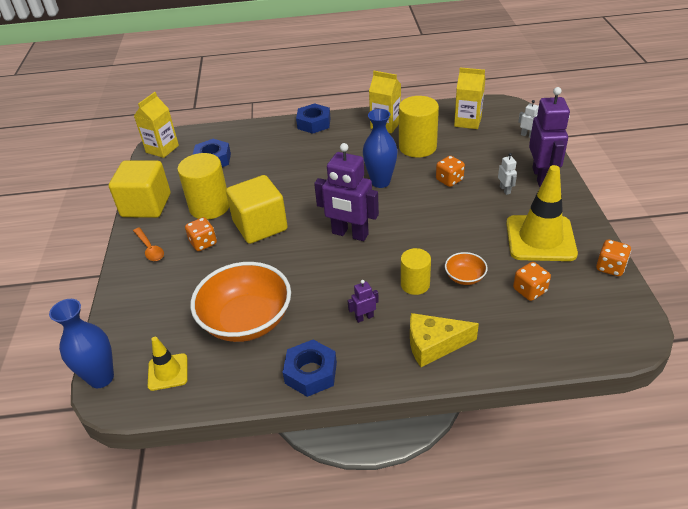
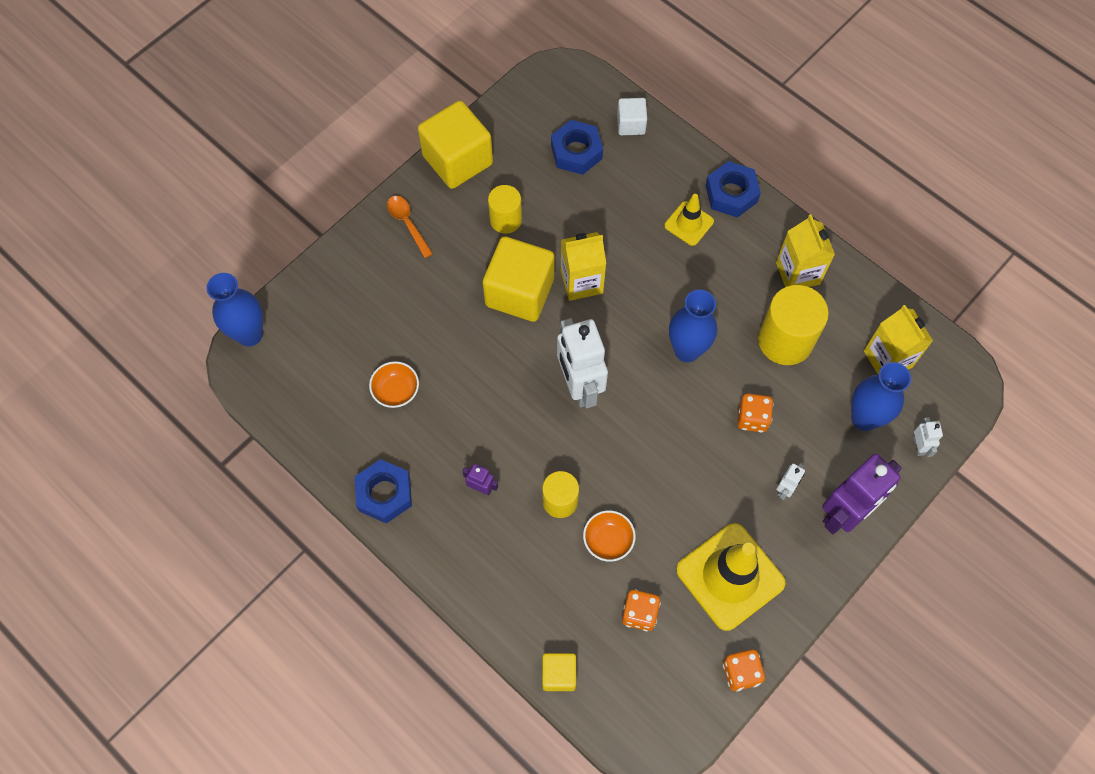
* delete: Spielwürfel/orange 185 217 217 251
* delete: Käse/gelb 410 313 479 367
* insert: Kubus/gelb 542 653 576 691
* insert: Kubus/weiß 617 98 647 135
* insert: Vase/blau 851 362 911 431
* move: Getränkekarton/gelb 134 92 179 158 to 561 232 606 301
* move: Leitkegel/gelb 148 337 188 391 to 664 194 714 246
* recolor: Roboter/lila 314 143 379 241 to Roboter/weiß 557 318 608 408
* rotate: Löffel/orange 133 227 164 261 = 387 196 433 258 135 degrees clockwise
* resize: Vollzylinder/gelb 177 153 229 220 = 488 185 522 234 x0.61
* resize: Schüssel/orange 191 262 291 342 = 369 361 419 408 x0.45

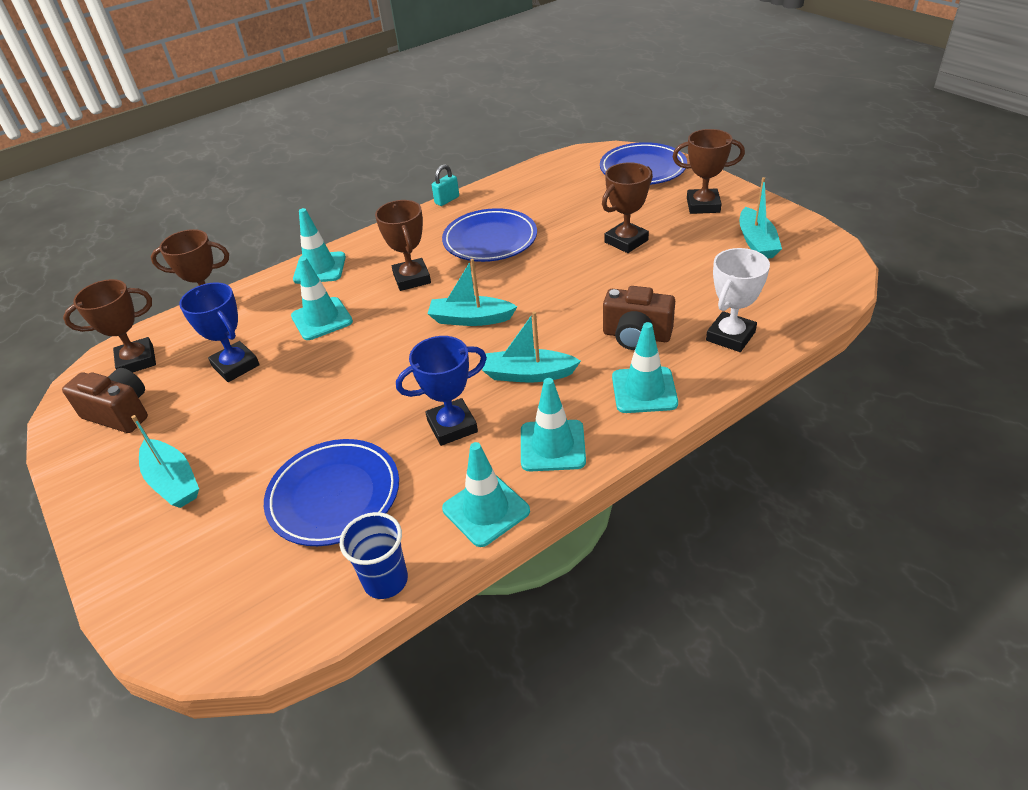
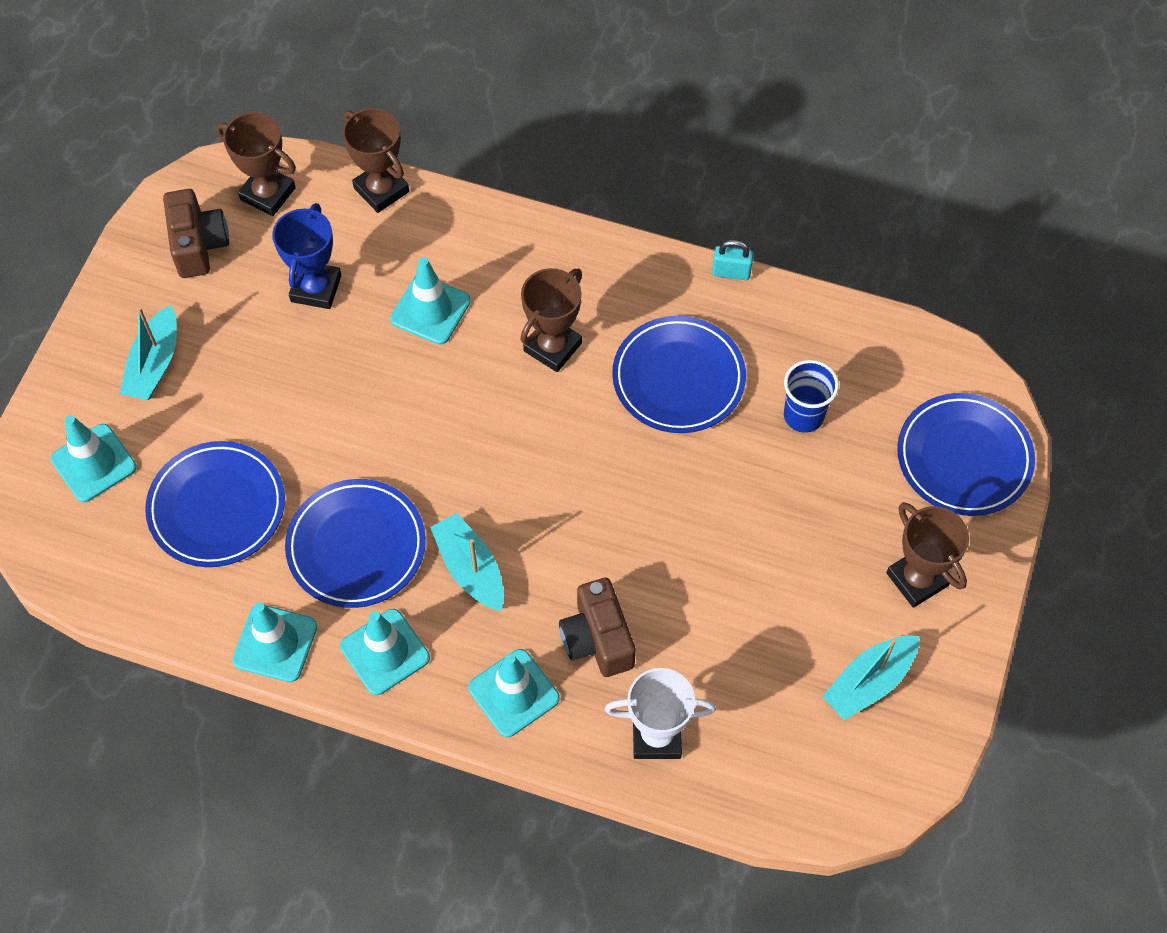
* delete: Boot/türkis 428 259 518 326
* delete: Pokal/braun 602 162 653 253
* move: Leitkegel/türkis 293 208 346 284 to 51 415 137 502
* move: Becher/blau 340 512 408 599 to 784 360 839 433
* replace: Pokal/blau 396 336 487 446 to Teller/blau 285 479 426 608

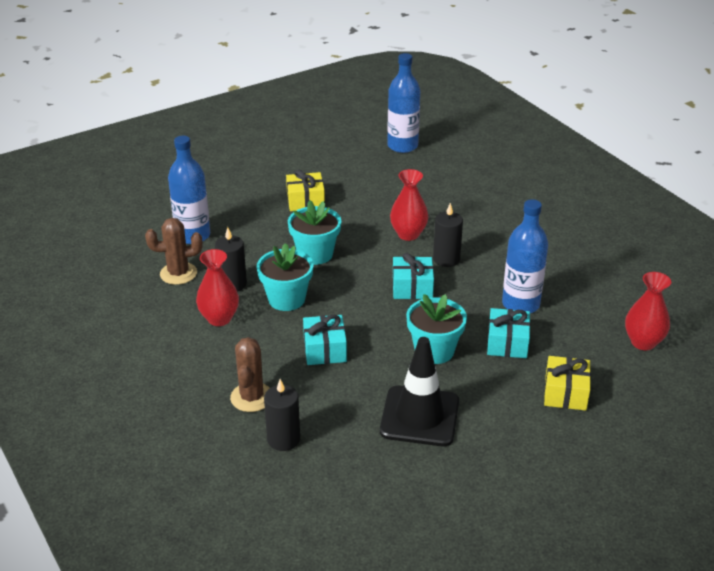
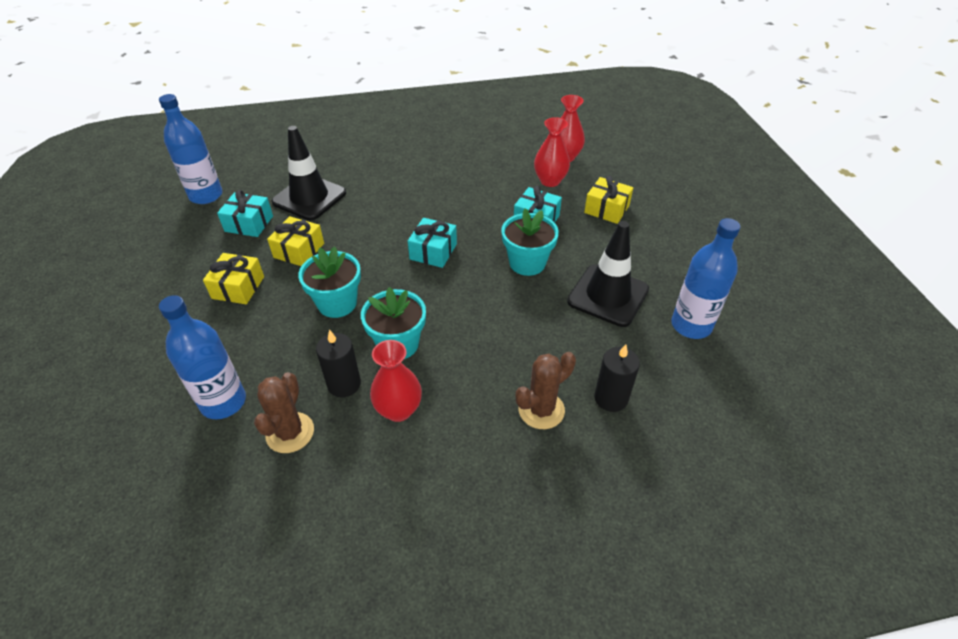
* delete: Kerze/schwarz 433 203 463 267
* insert: Geschenk/gelb 267 216 324 266
* insert: Leitkegel/schwarz 272 126 346 220
* move: Geschenk/türkis 303 315 347 365 to 217 190 273 237
* move: Vase/rot 390 169 429 241 to 534 117 570 187
* move: Flasche/blau 502 199 548 313 to 671 218 741 339
* rotate: Kaktus/braun 230 337 270 412 = 516 352 576 429 60 degrees counterclockwise

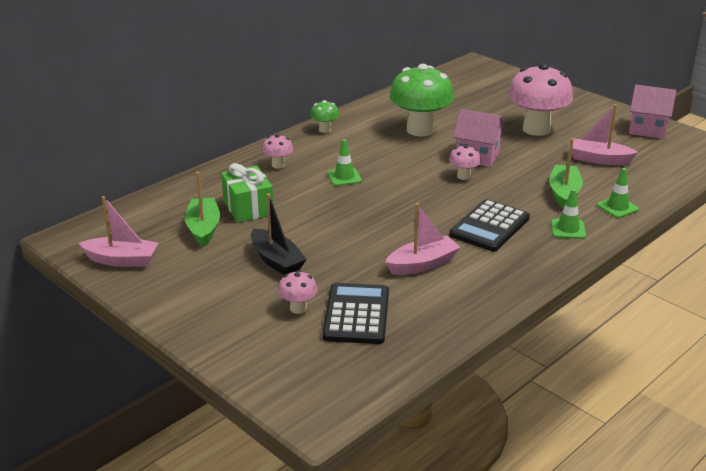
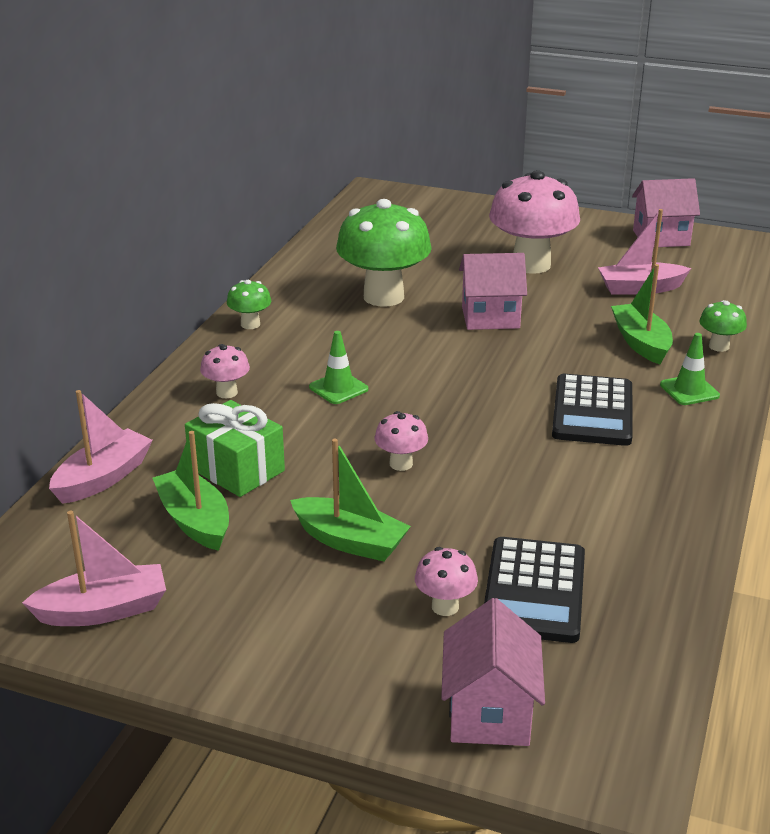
* insert: Haus/rosa 441 598 545 746
* move: Boot/rosa 385 203 460 275 to 49 390 153 504
* move: Pilz/rosa 449 145 481 180 to 375 411 428 471
* replace: Leitkegel/grün 597 168 639 218 to Pilz/grün 699 300 747 352
* recolor: Boot/schwarz 251 194 307 275 to Boot/grün 290 439 411 562
* rotate: Taschenrechner/schwarz 322 283 389 344 = 484 537 585 643 150 degrees counterclockwise

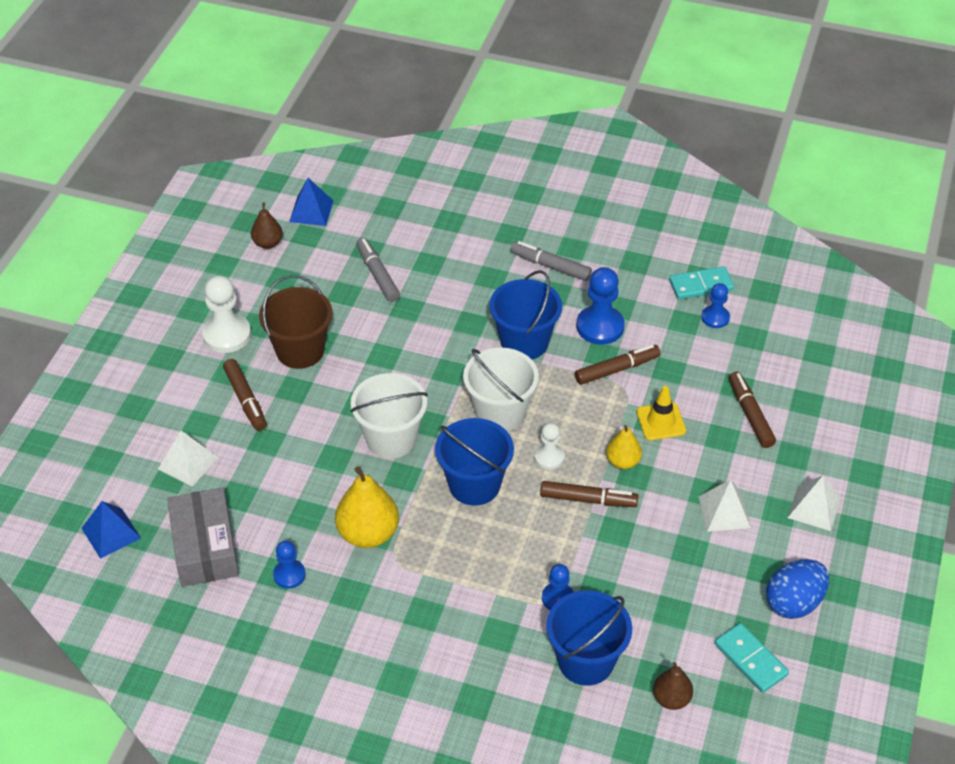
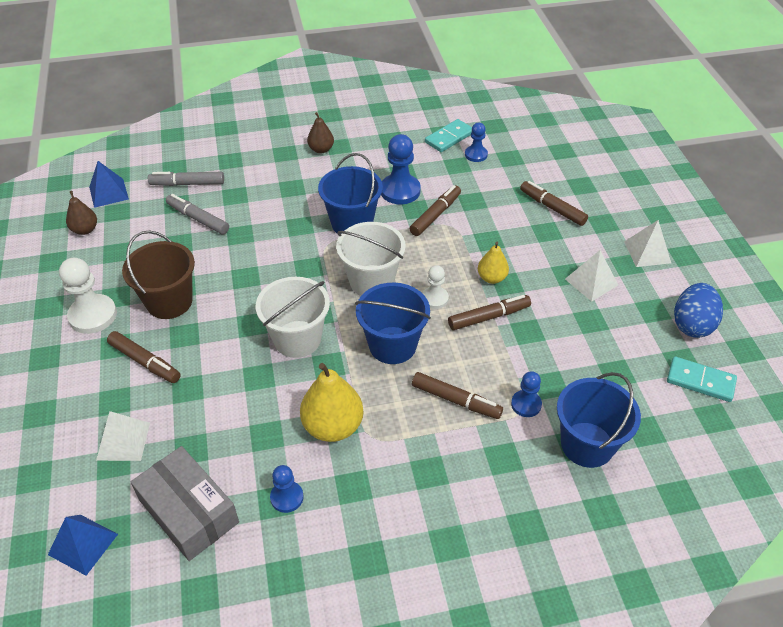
* delete: Leitkegel/gelb 636 386 686 440
* insert: Filzstift/braun 412 372 503 419
* move: Filzstift/grau 511 241 592 281 to 148 172 224 186
* move: Birne/braun 653 662 693 710 to 307 112 334 153

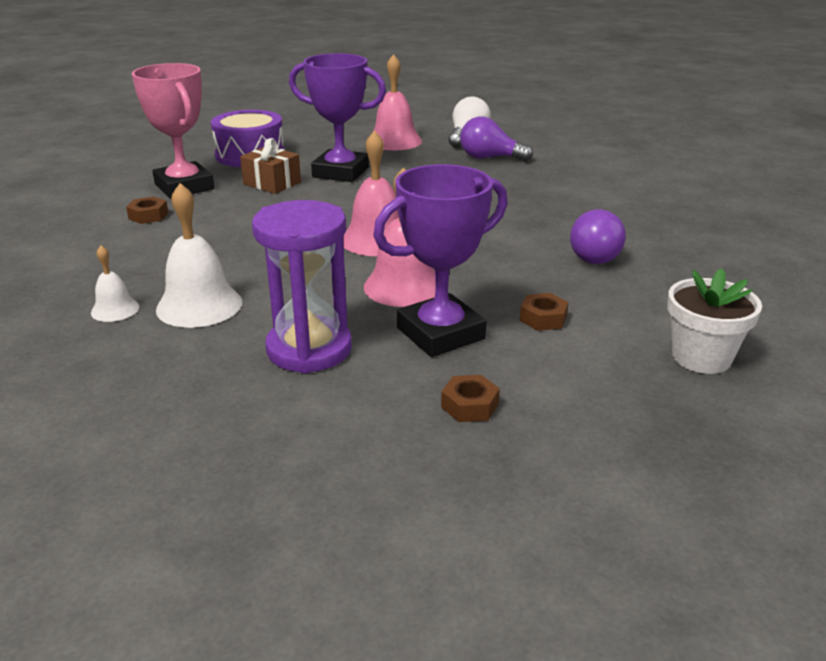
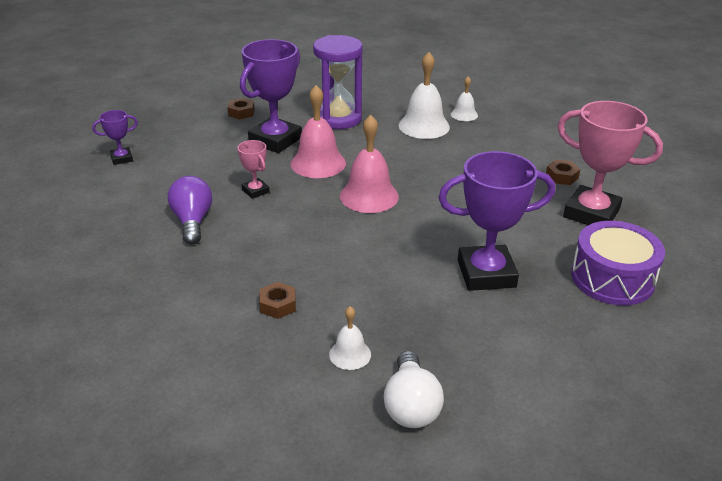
* delete: Geschenk/braun 240 138 301 194
* delete: Glocke/rosa 372 54 422 150
* insert: Pokal/rosa 238 140 270 199
* move: Sechskantmutter/braun 520 293 569 331 to 259 282 296 319
* replace: Glühbirne/lila 460 117 533 161 to Glocke/weiß 329 306 371 370
* replace: Blumentopf/weiß 667 268 762 374 to Pokal/lila 92 110 138 165

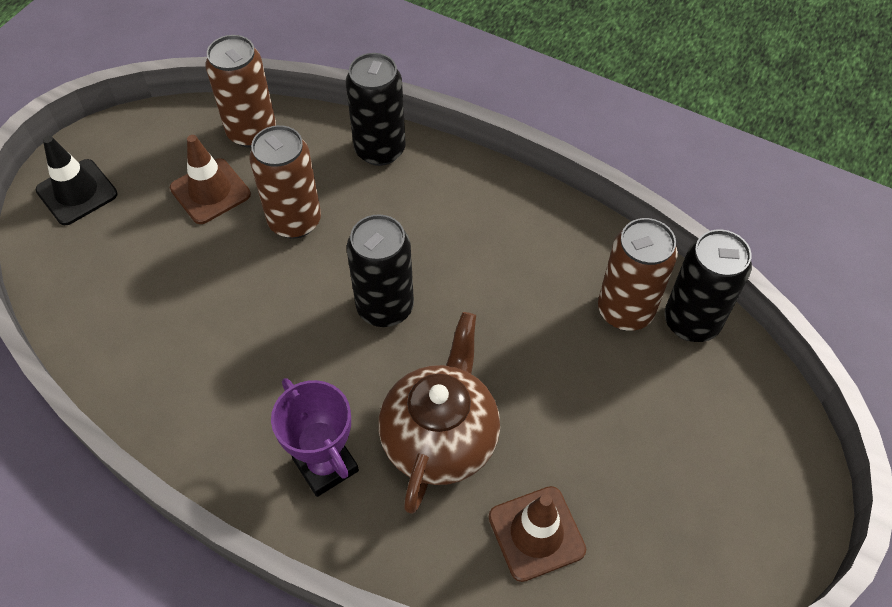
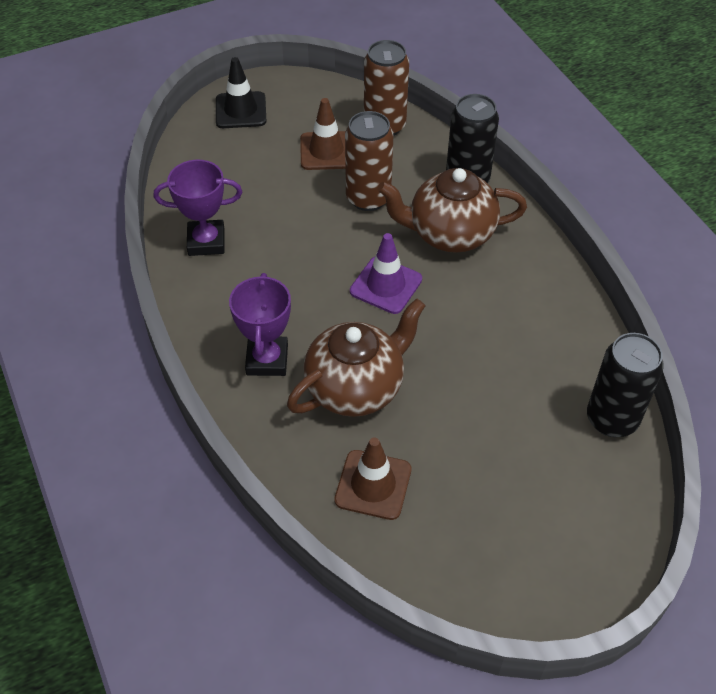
* delete: Dose/braun 598 218 678 331
* insert: Pokal/lila 154 160 242 256
* insert: Teekanne/braun 377 168 527 253
* replace: Dose/schwarz 347 214 414 327 to Leitkegel/lila 350 233 422 314

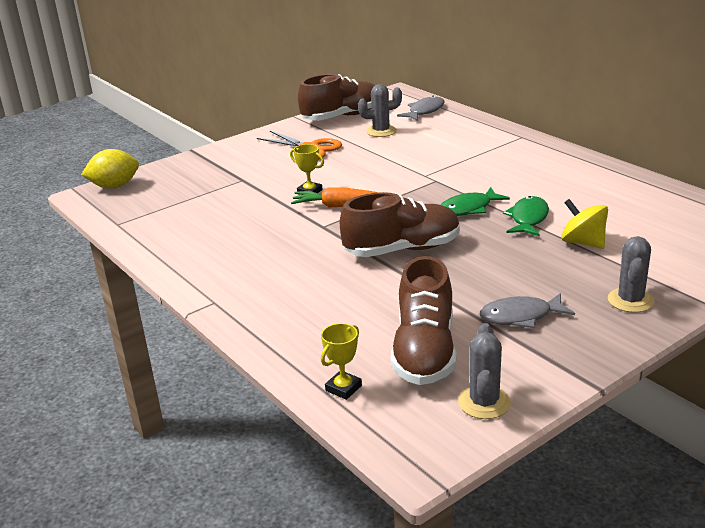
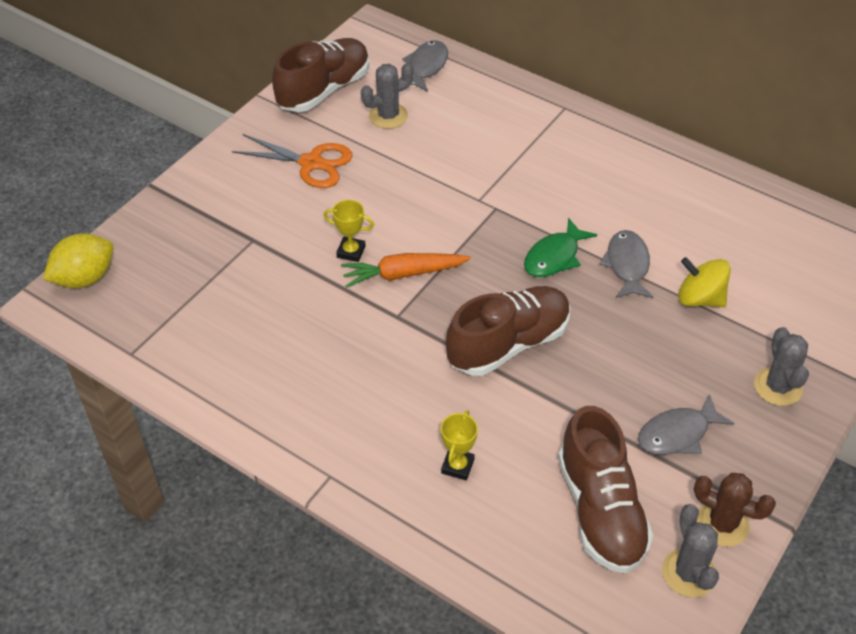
* insert: Kaktus/braun 694 473 776 547
* move: Pokal/gelb 321 323 362 400 to 441 410 478 480
* recolor: Fisch/grün 503 196 549 236 to Fisch/grau 599 230 653 298

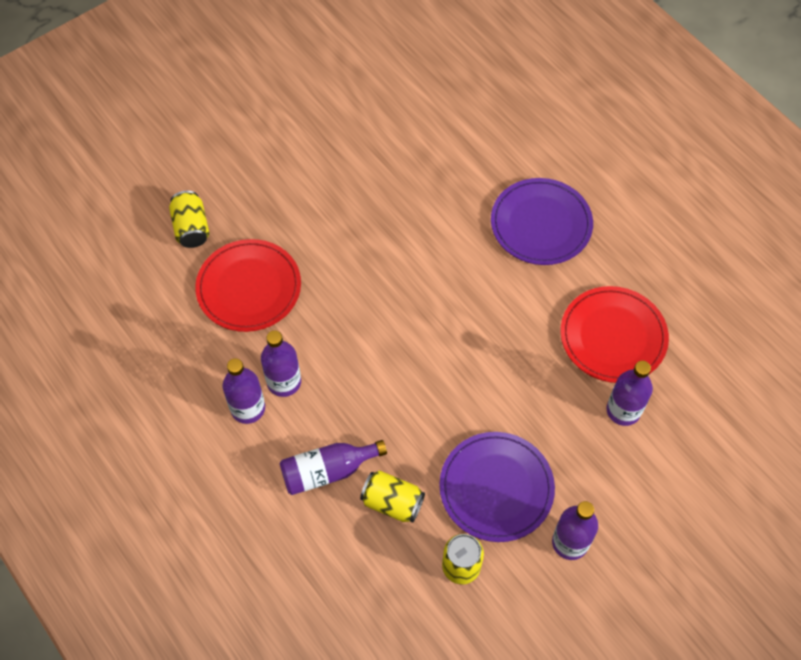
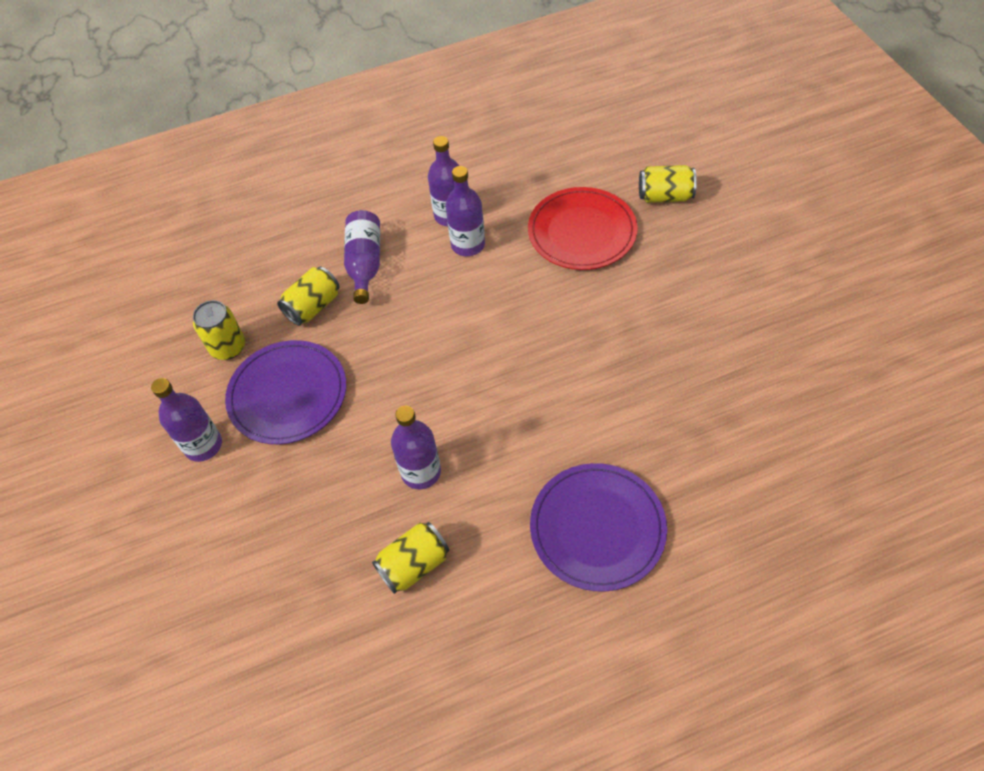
* move: Flasche/lila 606 361 653 426 to 391 406 441 489
* replace: Teller/rot 560 286 669 383 to Dose/gelb 372 522 449 594

